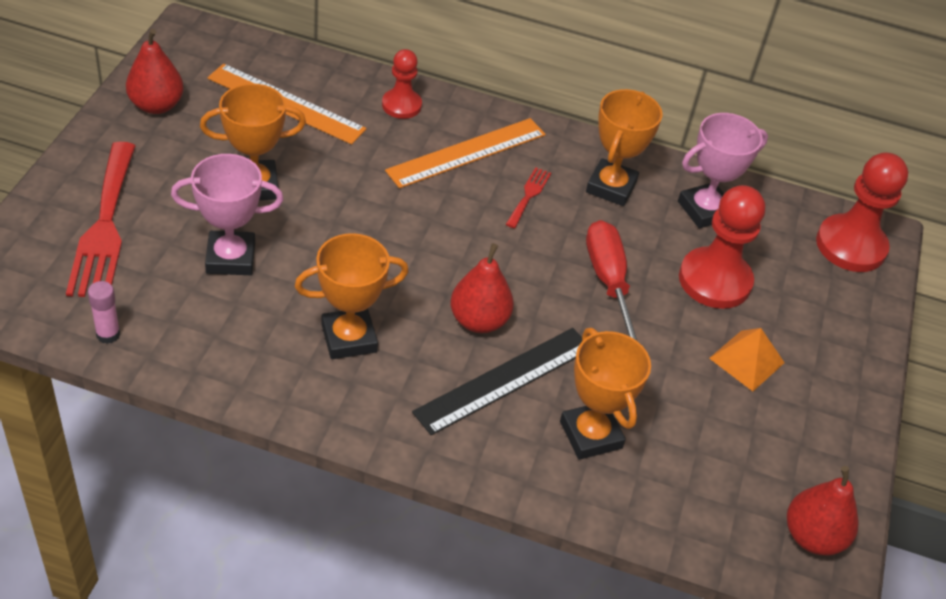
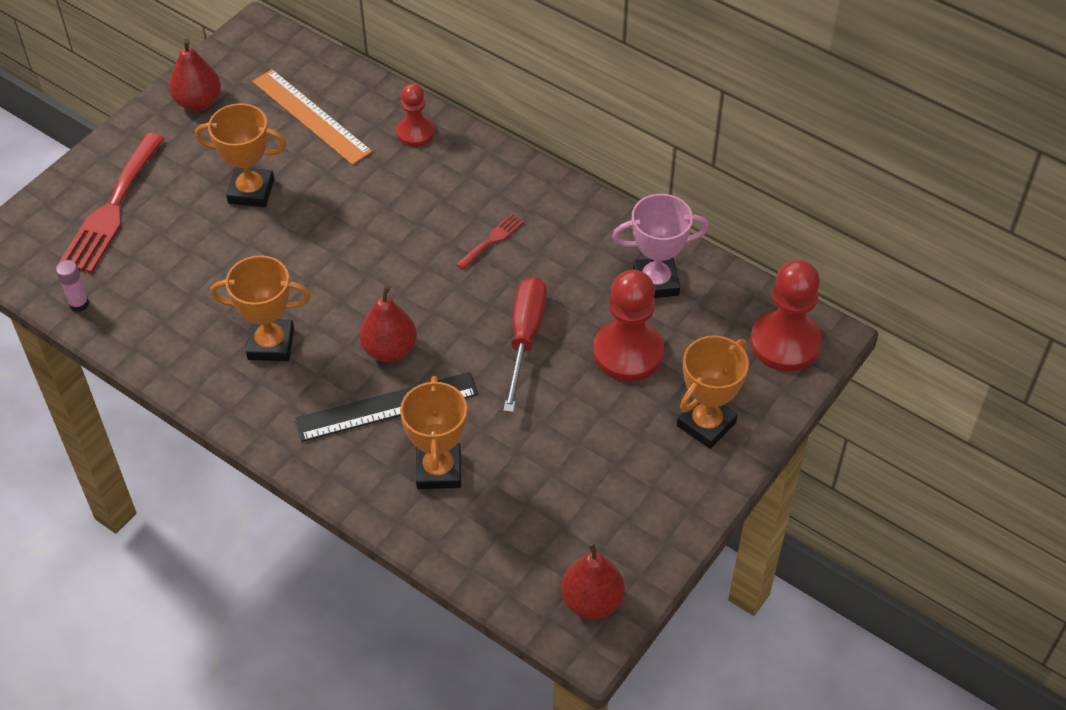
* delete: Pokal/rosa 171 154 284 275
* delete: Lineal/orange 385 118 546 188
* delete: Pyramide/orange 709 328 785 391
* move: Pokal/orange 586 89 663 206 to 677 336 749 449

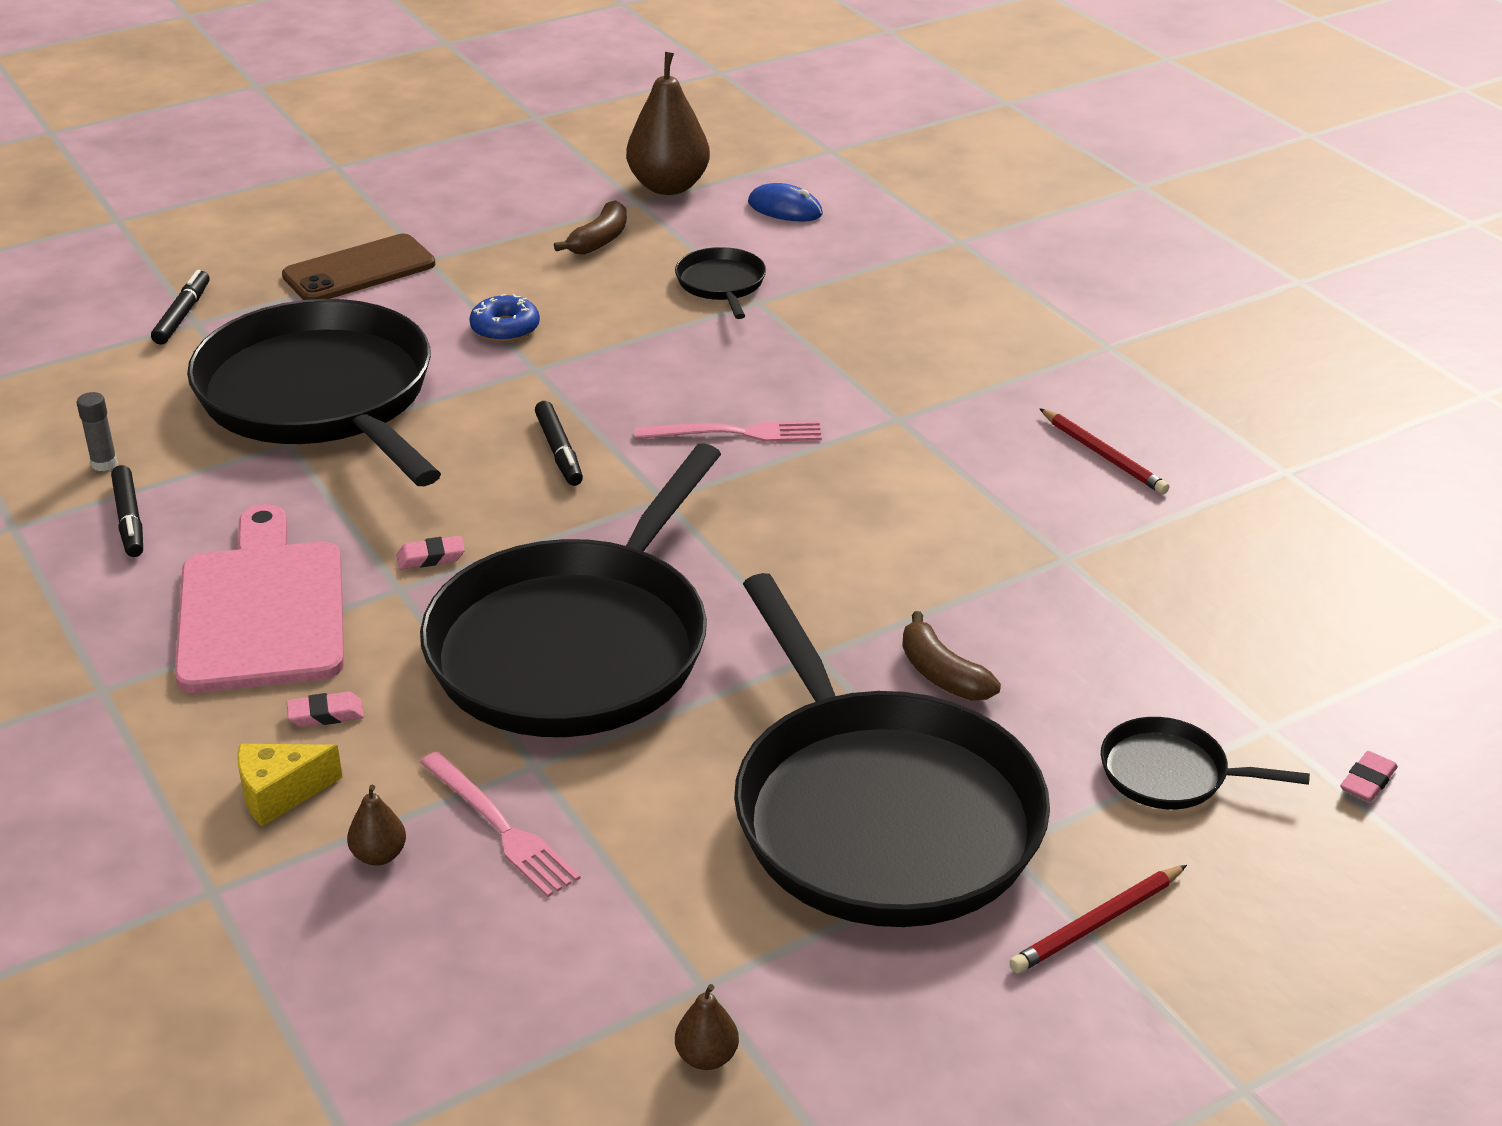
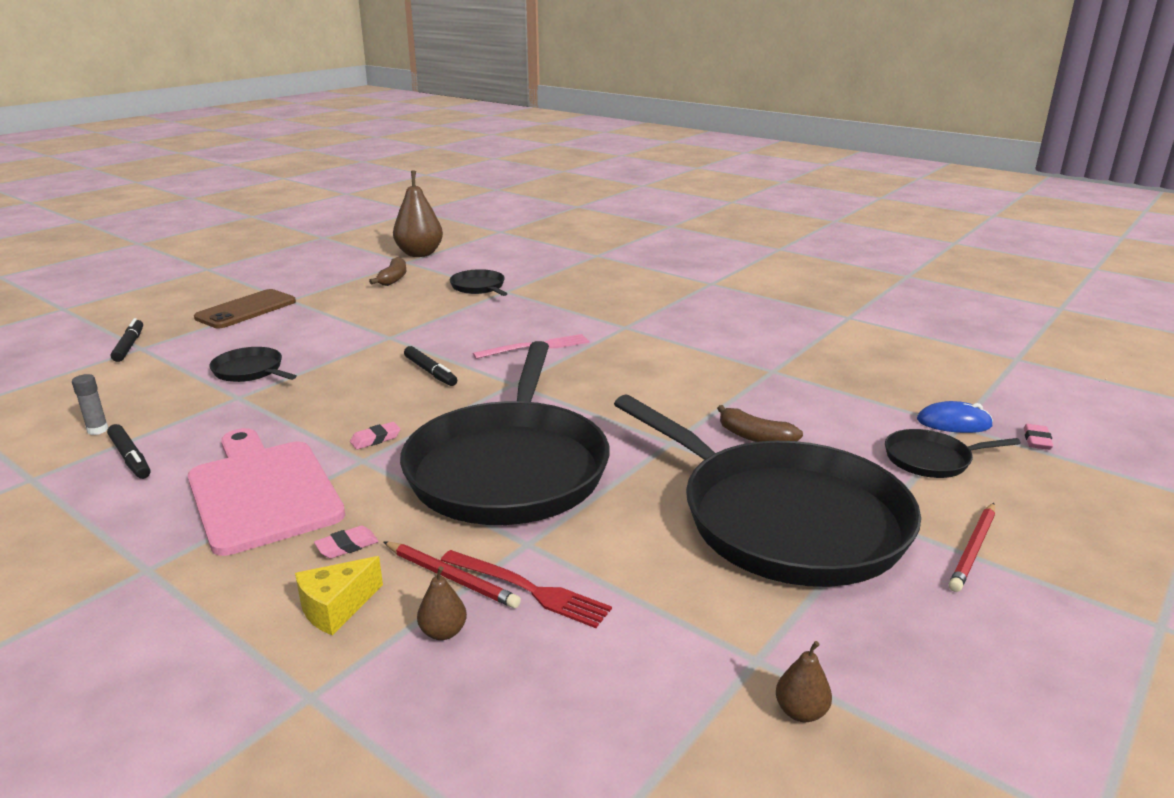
* delete: Donut/blau 469 294 540 342
* move: Computermaus/blau 748 183 823 222 to 917 401 993 433
* move: Bleistift/rot 1040 408 1169 494 to 384 542 521 608
* recolor: Gabel/rosa 420 751 581 897 to Gabel/rot 441 550 612 628
* resize: Pfanne/schwarz 187 299 441 486 = 209 347 297 382 x0.42

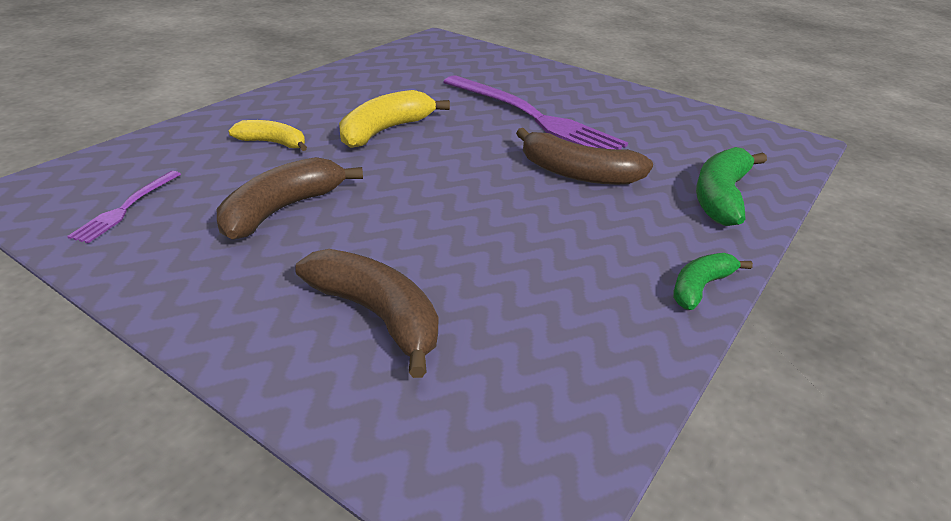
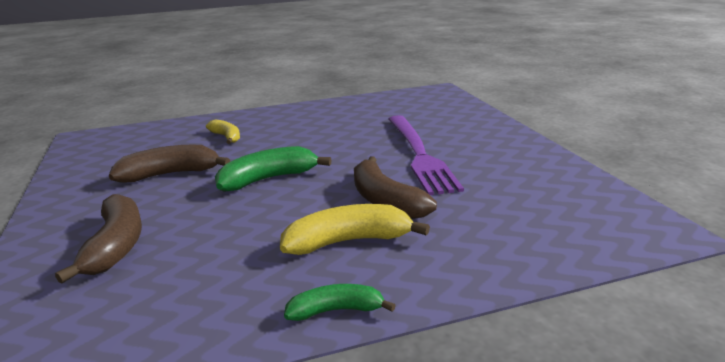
* delete: Gabel/lila 67 171 181 243
* move: Banane/gelb 339 90 450 148 to 280 204 430 255
* move: Banane/grün 696 147 767 226 to 215 146 331 192

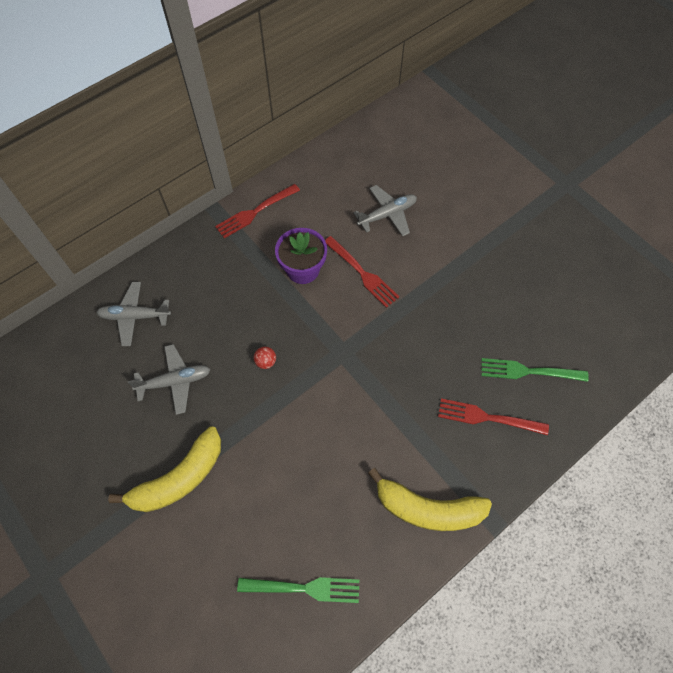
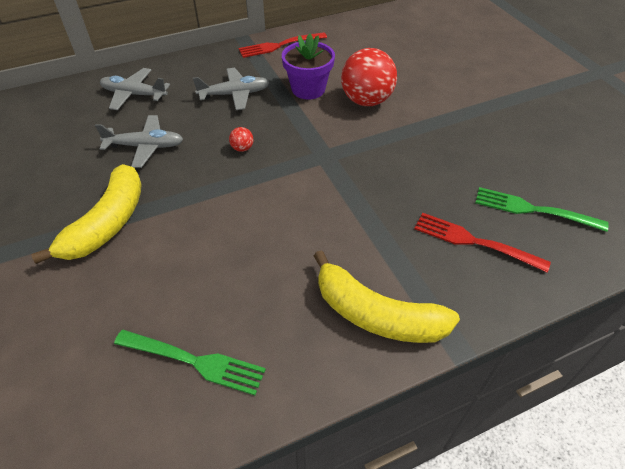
* move: Flugzeug/grau 353 185 417 236 to 193 68 269 110
* replace: Gabel/rot 325 236 399 308 to Ball/rot 341 48 397 106
* rotate: Banane/gelb 108 427 221 512 = 31 164 142 264 45 degrees counterclockwise

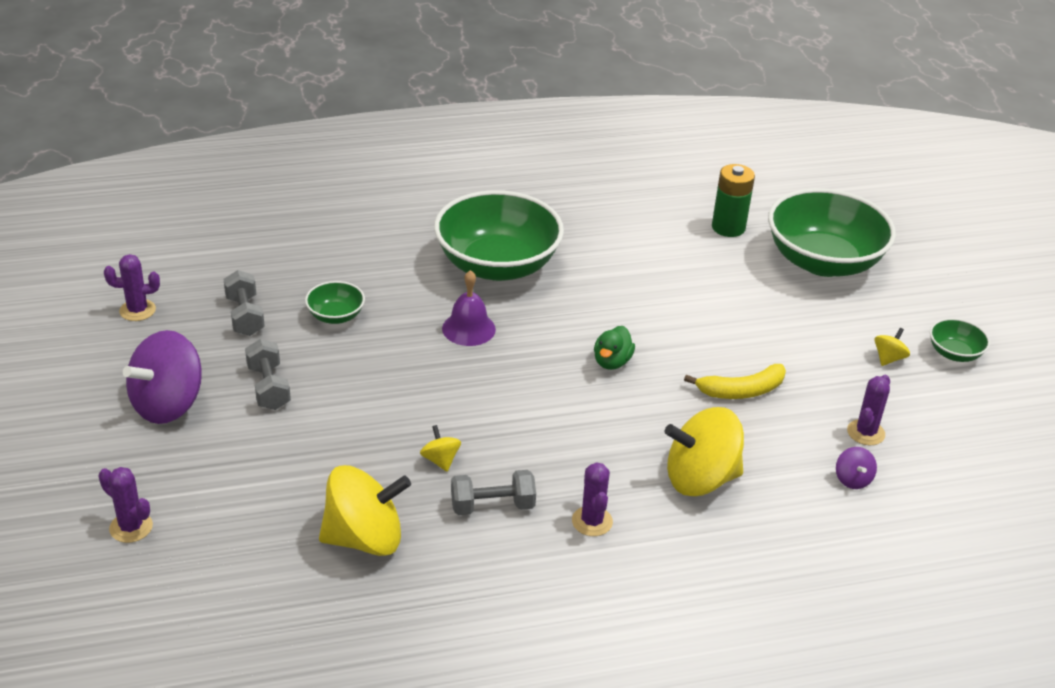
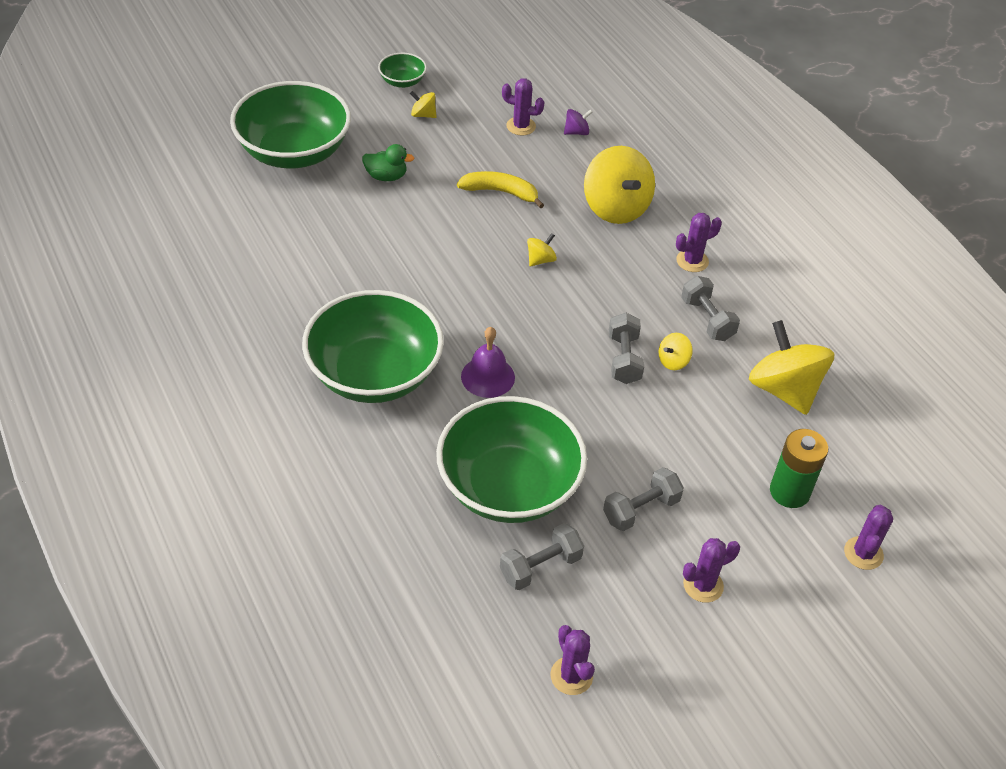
* insert: Kreisel/gelb 527 233 557 266
* insert: Hantel/grau 609 313 644 384
* move: Ente/grün 594 326 635 370 to 362 144 414 181
* move: Batterie/grün 712 164 755 237 to 770 429 828 508
* replace: Kreisel/lila 123 330 202 424 to Kaktus/lila 683 538 740 603
* rotate: Banane/gelb 684 364 786 399 = 457 171 544 208 45 degrees counterclockwise
* resize: Schüssel/grün 305 281 365 324 = 436 396 587 523 x2.28

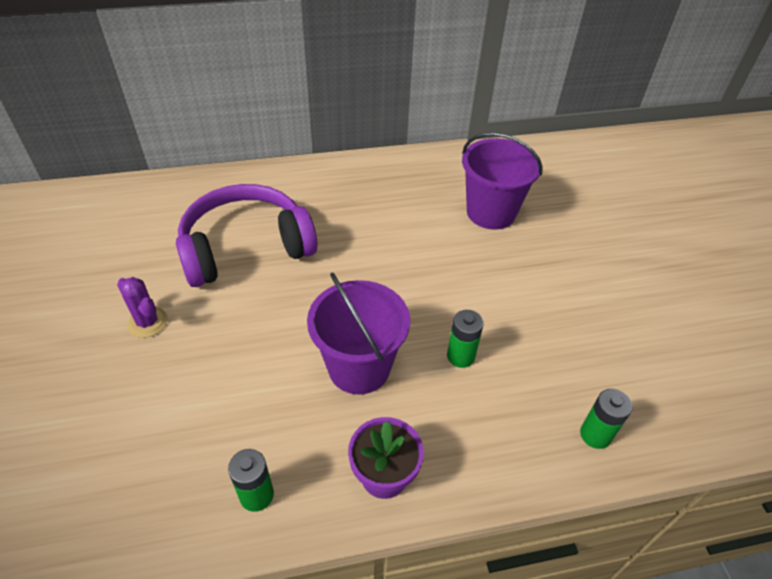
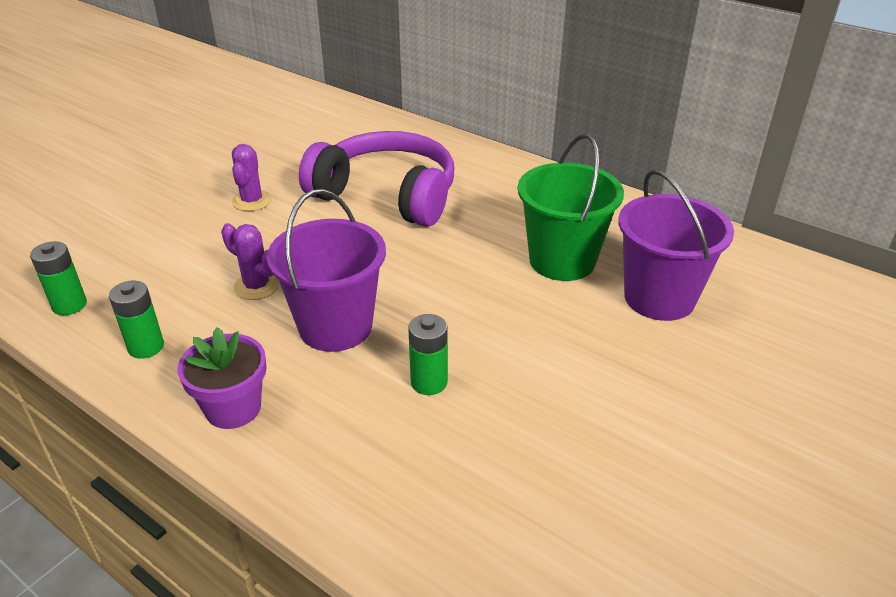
* insert: Kaktus/lila 221 223 280 300
* insert: Eimer/grün 518 134 624 281
* move: Batterie/grün 580 389 632 449 to 30 241 87 315

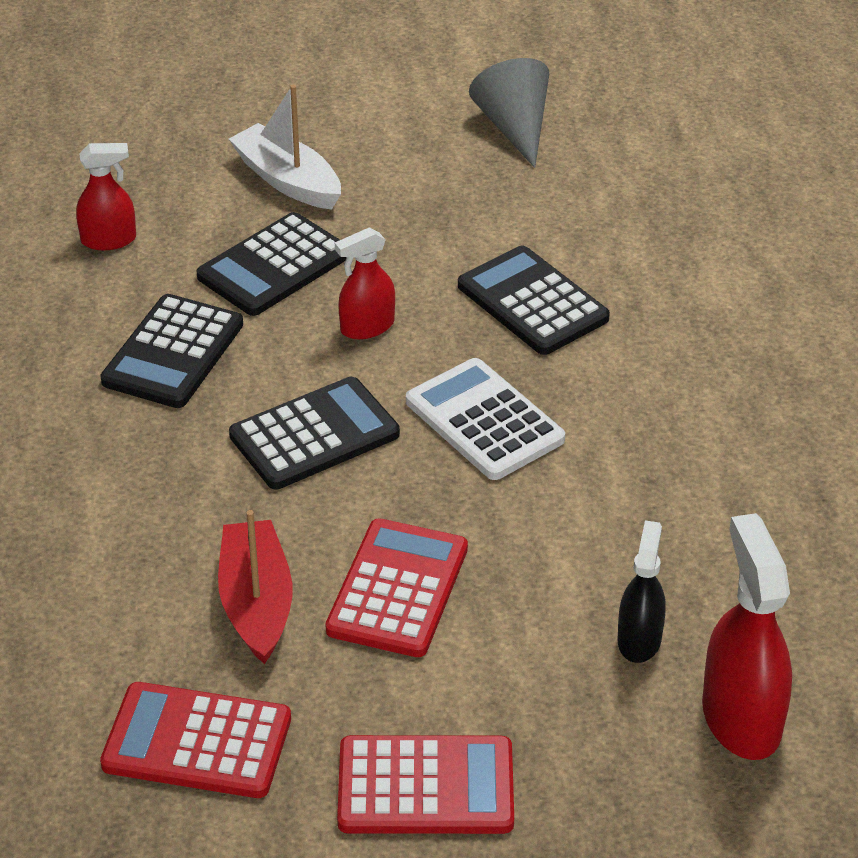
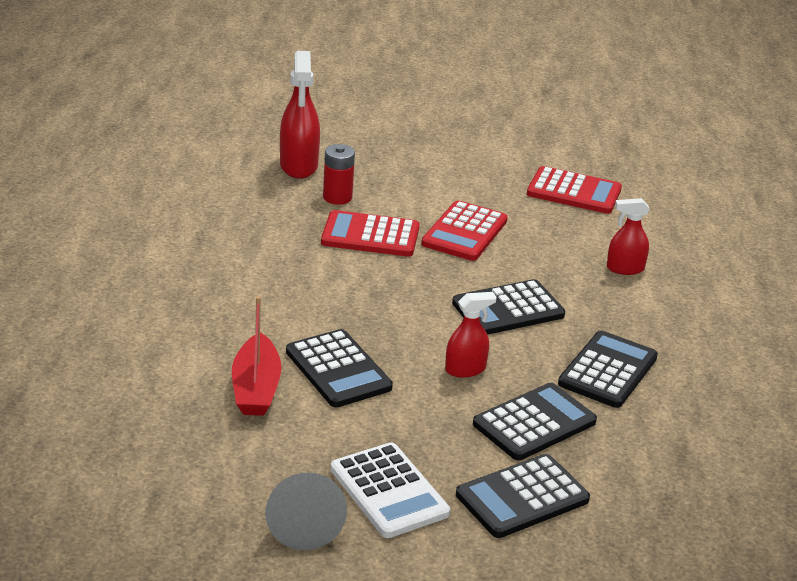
* move: Sprühflasche/rot 76 143 136 250 to 607 198 650 275
* move: Boot/rot 218 510 292 664 to 232 296 282 416
* move: Taschenrechner/rot 337 735 514 834 to 321 210 420 257
* move: Taschenrechner/weiß 406 358 565 480 to 331 442 450 538
* replace: Boot/weiß 229 85 341 209 to Taschenrechner/schwarz 456 454 590 538
* replace: Sprühflasche/schwarz 617 520 666 663 to Batterie/rot 323 144 355 205

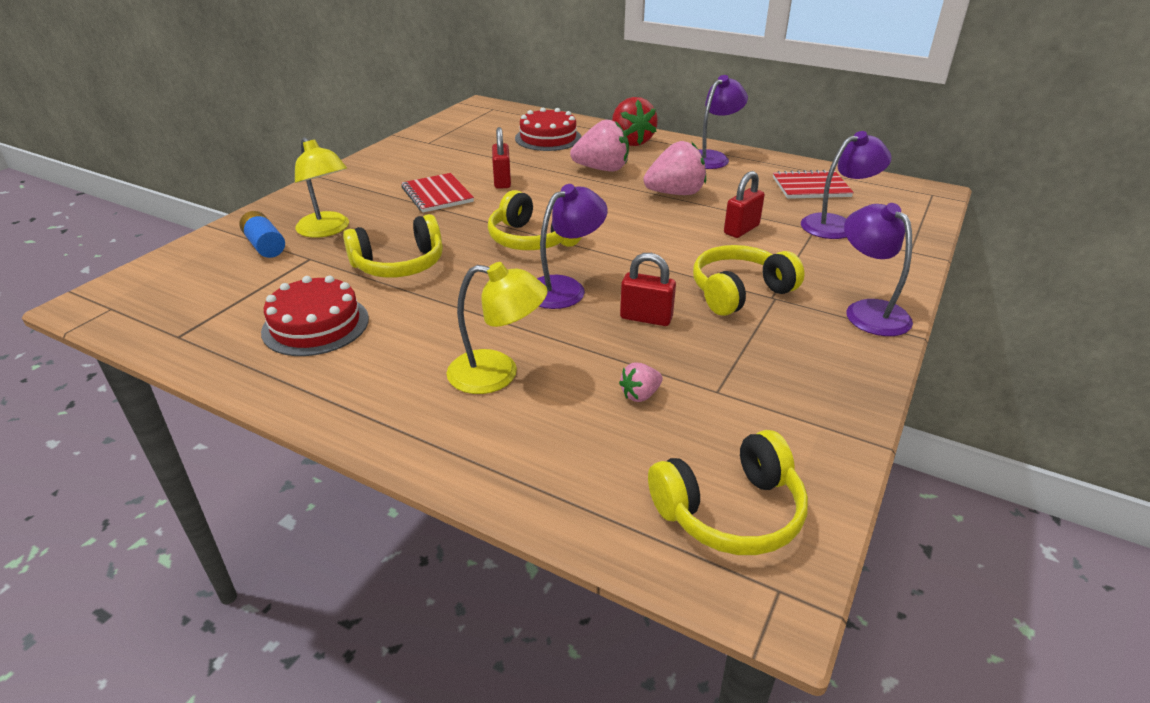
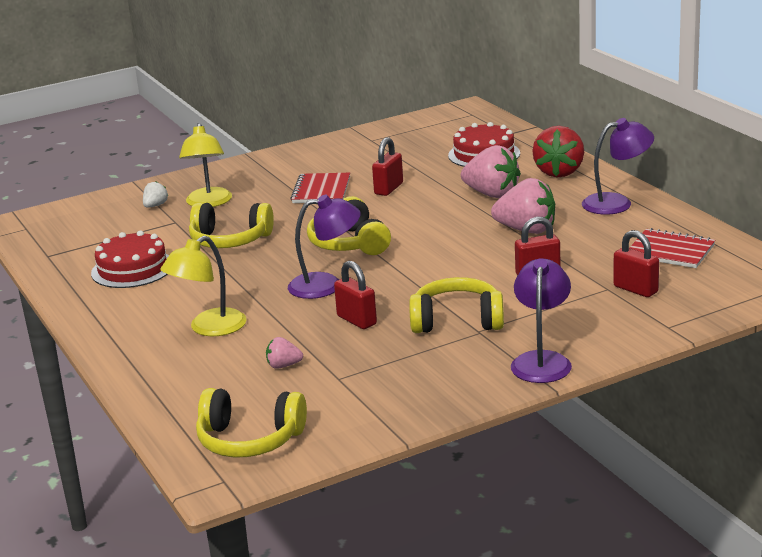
* replace: Batterie/blau 239 211 285 258 to Erdbeere/weiß 143 181 168 208
* replace: Lampe/lila 801 131 892 239 to Vorhängeschloss/rot 613 230 659 297
* rotate: Lampe/gelb 447 262 548 394 = 160 236 247 336 90 degrees clockwise

